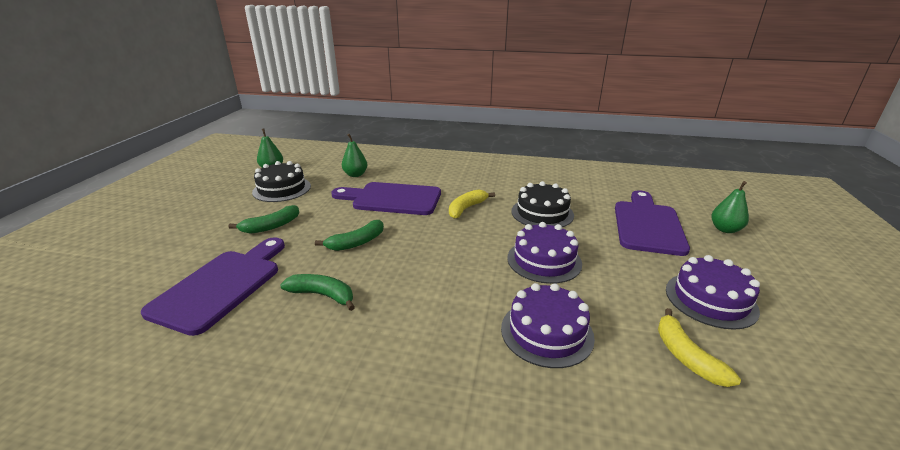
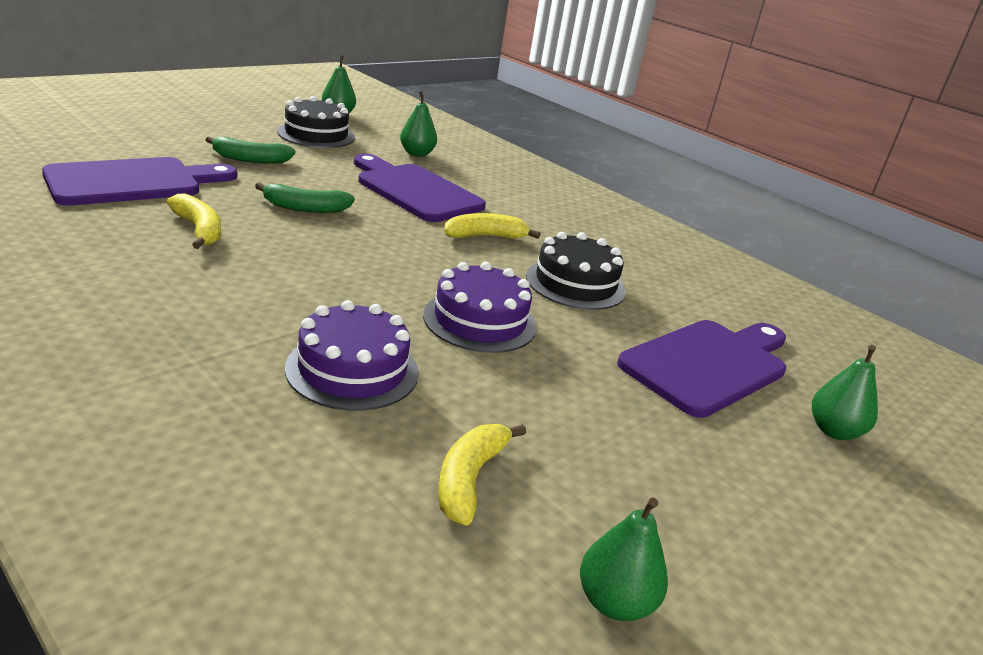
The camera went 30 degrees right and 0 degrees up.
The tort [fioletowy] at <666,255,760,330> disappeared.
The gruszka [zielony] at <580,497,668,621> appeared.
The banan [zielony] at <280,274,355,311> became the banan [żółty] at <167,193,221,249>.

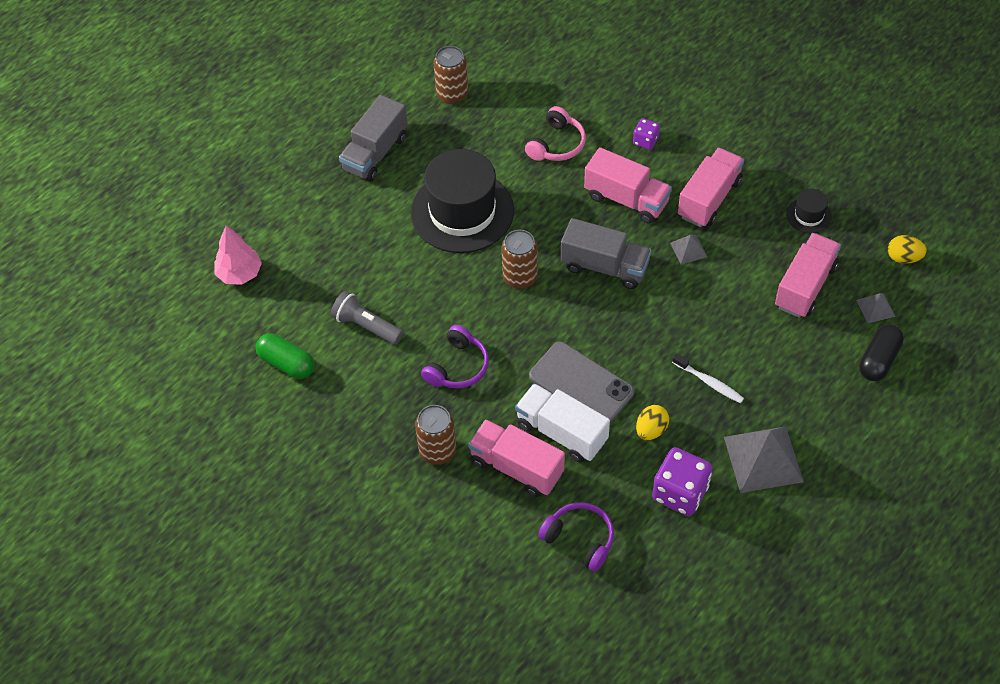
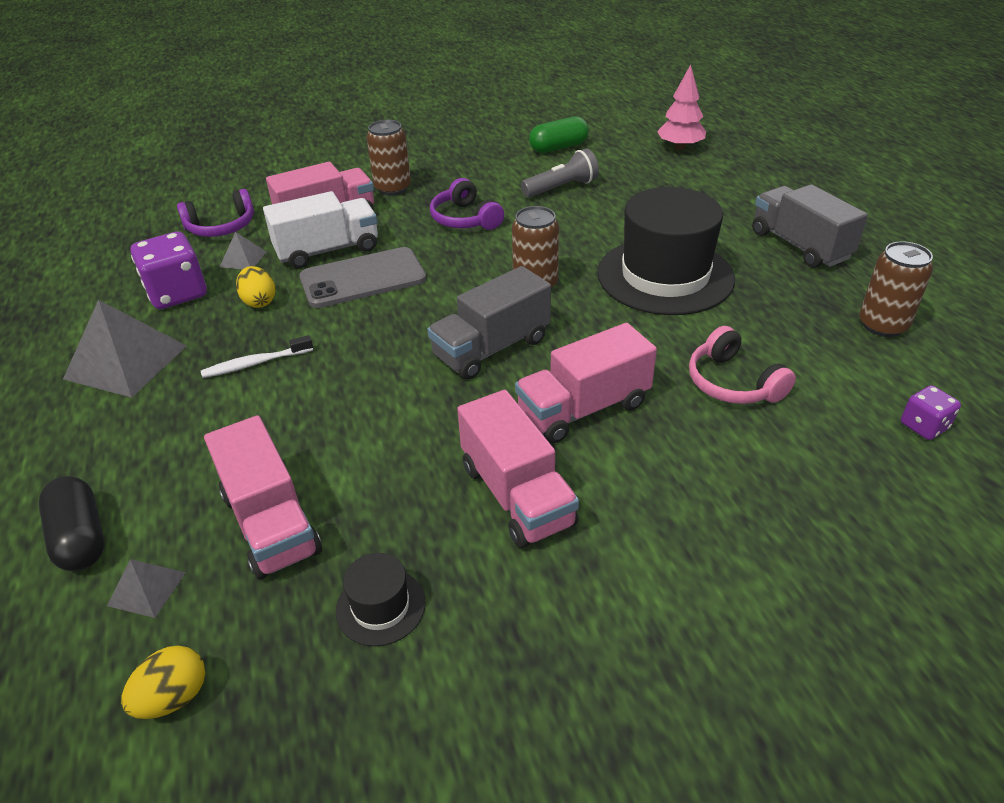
The camera went 120 degrees right and 15 degrees down.
The kostka do gry [fioletowy] moved from <633,118,660,150> to <901,385,961,440>.
The piramida [szary] moved from <670,234,707,265> to <220,232,266,270>.

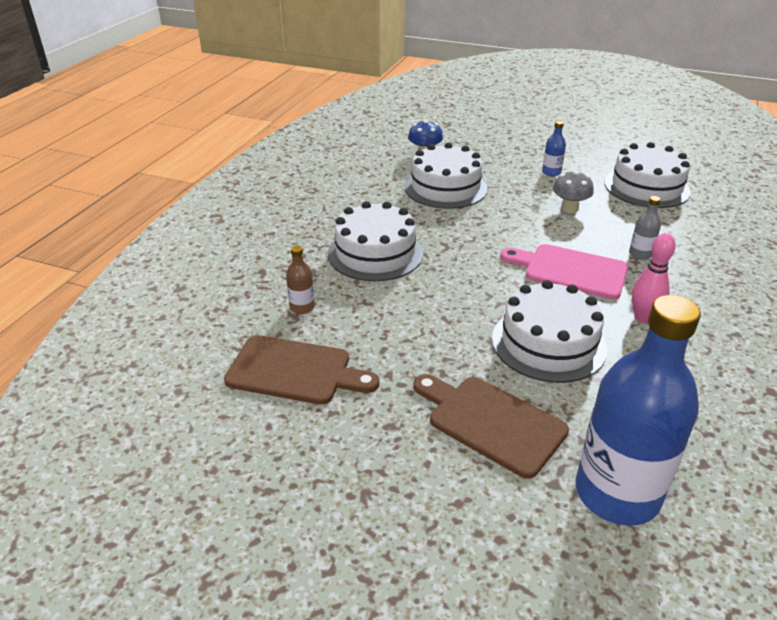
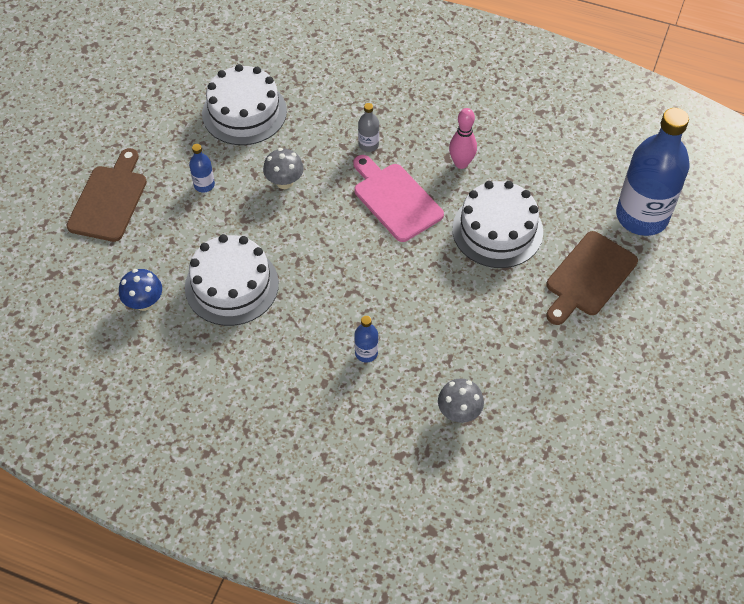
The camera went 90 degrees left and 20 degrees up.
The deska do krojenia [brązowy] moved from <224,335,379,405> to <66,148,147,242>.
The butelka [brązowy] at <286,245,315,314> was replaced by the grzyb [szary] at <438,379,484,423>.
The tort [biały] at <328,201,423,281> was replaced by the butelka [niebieski] at <354,316,378,363>.
The deska do krojenia [różowy] at <500,244,628,300> turned 120 degrees clockwise.

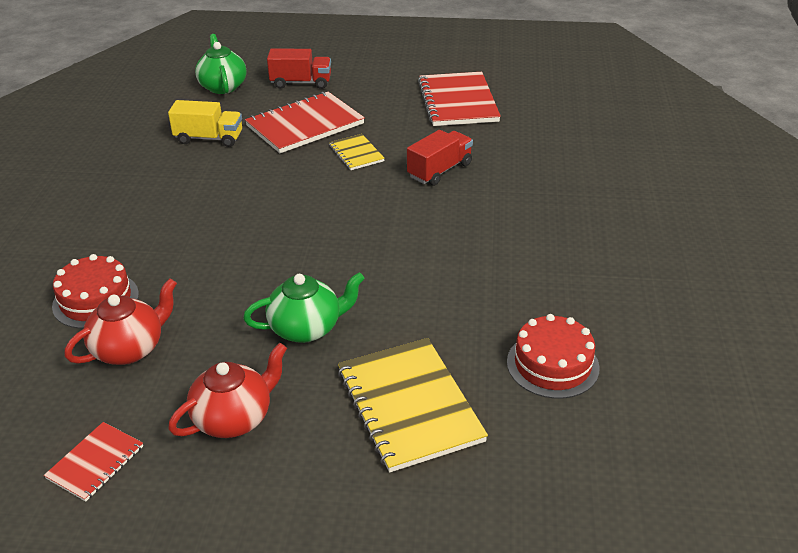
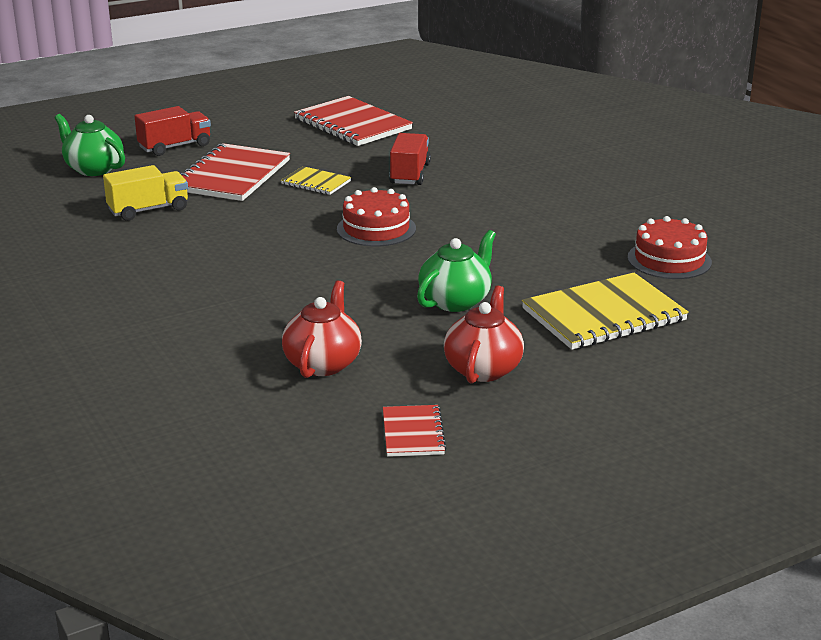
The camera went 35 degrees left and 10 degrees down.
The tort [czerwony] moved from <52,254,139,329> to <337,187,416,247>.
The zeszyt [żółty] at <338,338,488,473> turned 60 degrees counterclockwise.

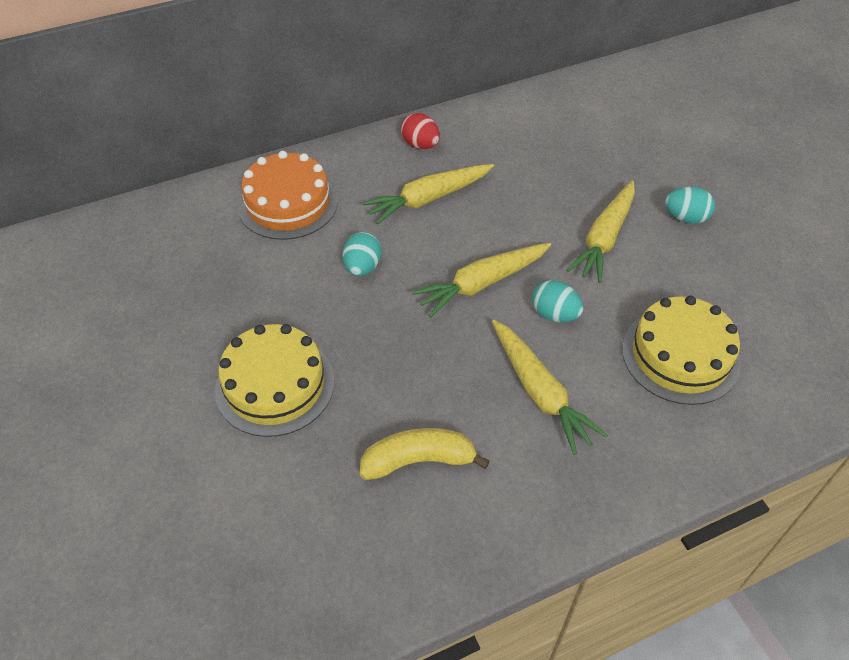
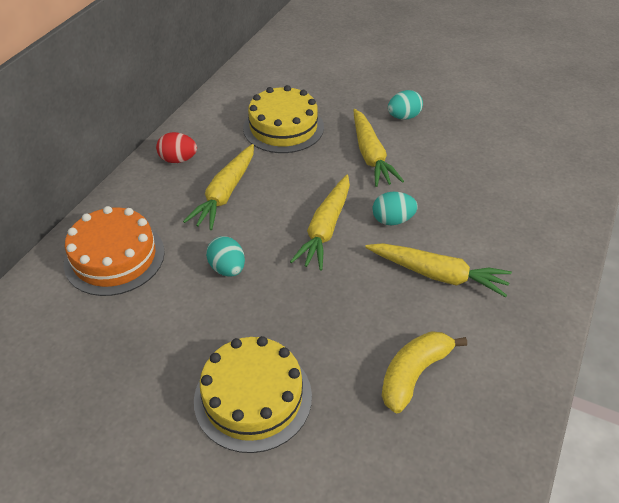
The camera went 40 degrees left and 5 degrees down.
The tort [żółty] moved from <622,296,741,405> to <243,85,324,153>.

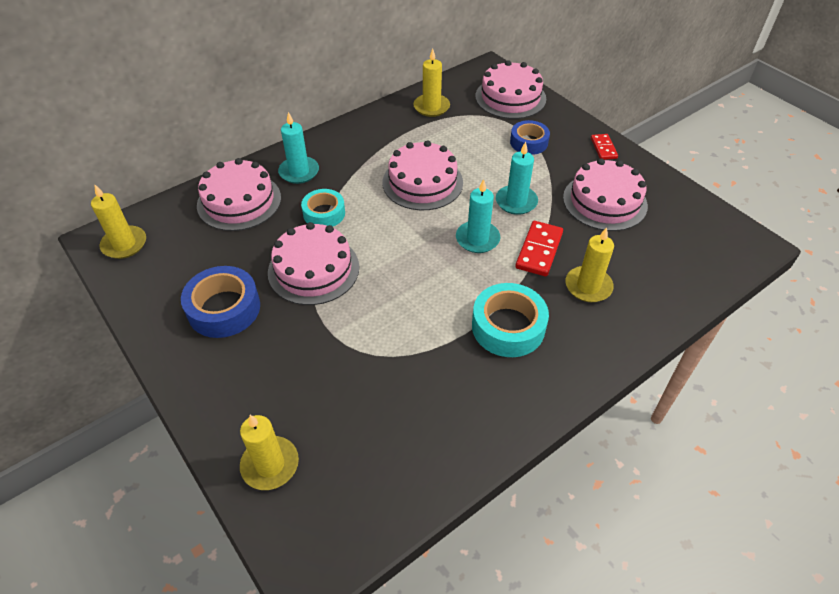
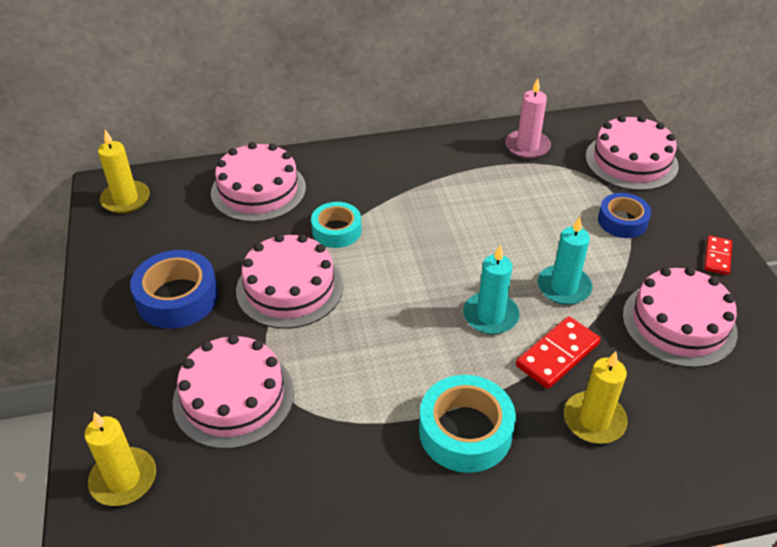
The camera went 25 degrees right and 5 degrees down.
The świeca [turkusowy] at <278,112,319,184> disappeared.
The tort [różowy] moved from <382,140,463,210> to <173,334,294,449>.
The świeca [żółty] at <414,48,450,117> became the świeca [różowy] at <505,78,551,159>.

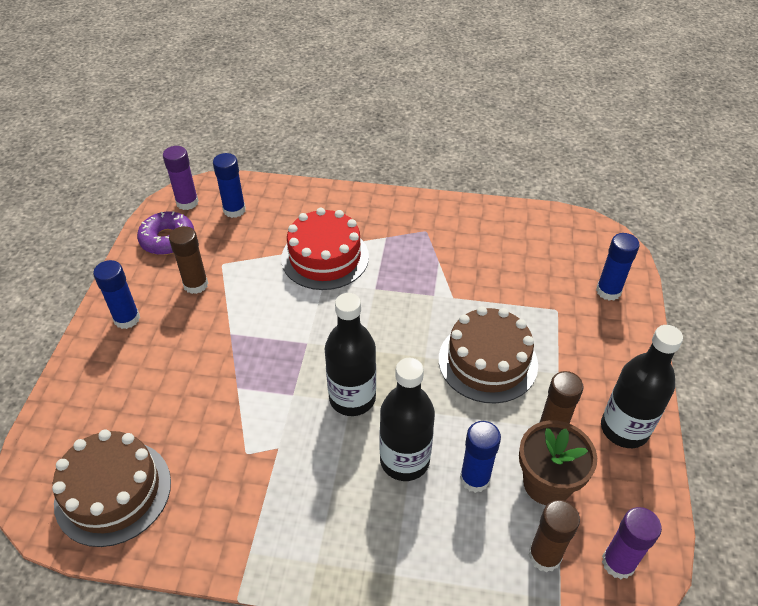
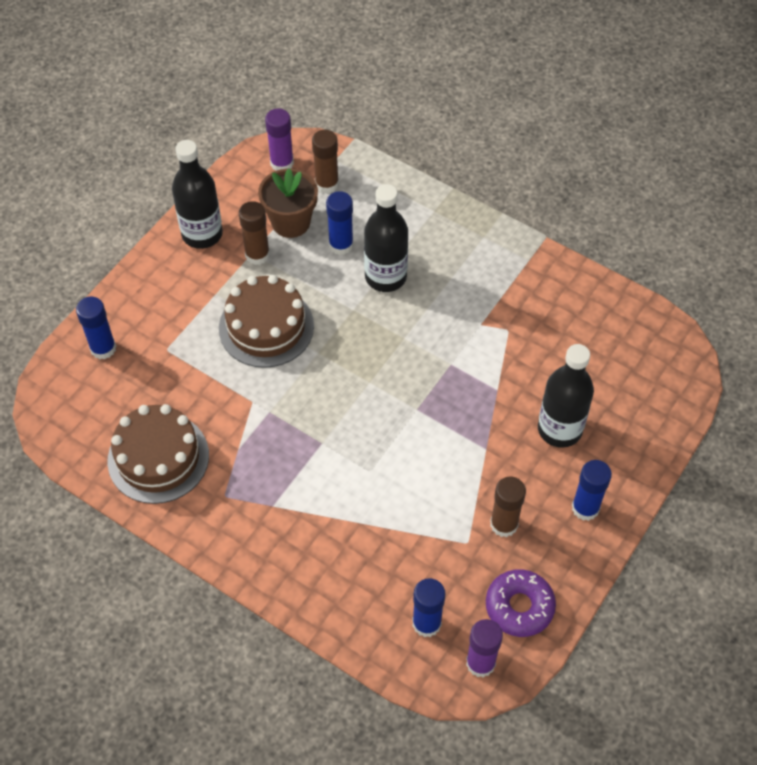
The camera went 155 degrees left and 10 degrees up.
The tort [czerwony] at <281,208,369,290> disappeared.
The tort [brązowy] moved from <52,430,171,547> to <107,404,209,504>.
The butelka [czarny] moved from <325,293,376,416> to <538,344,594,448>.

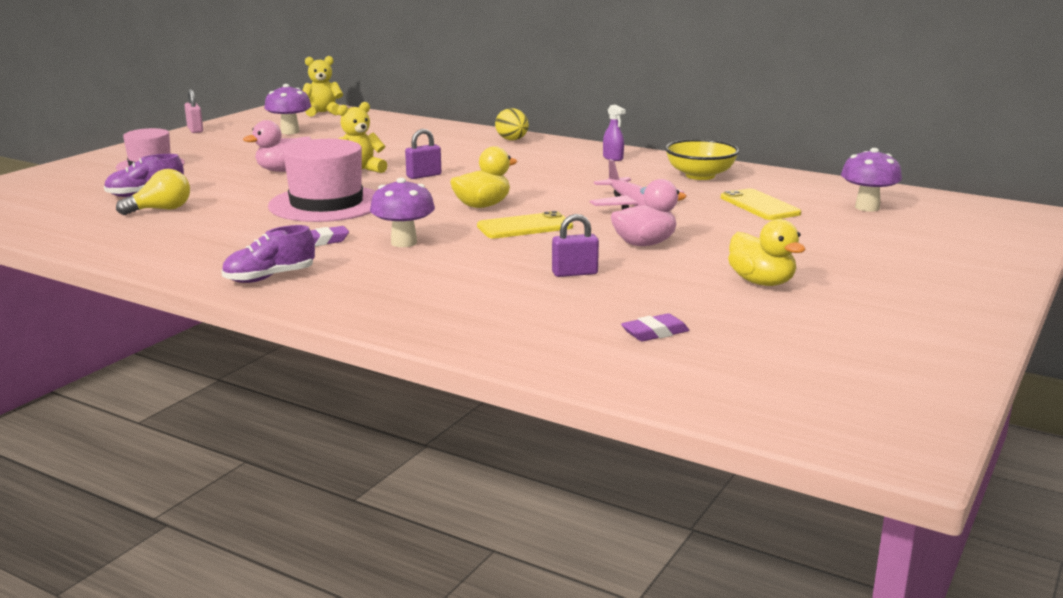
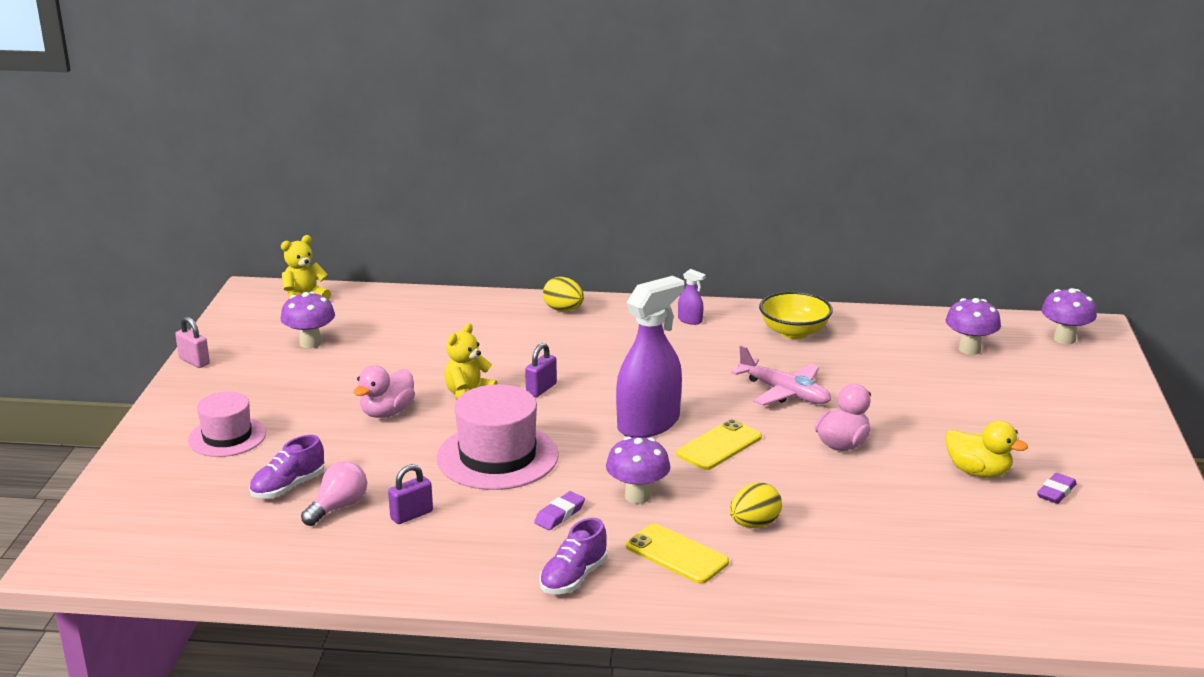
The camera went 25 degrees left and 5 degrees up.
The jajko [żółty] at <730,483,782,528> appeared.
The grzyb [fioletowy] at <1041,288,1097,344> appeared.
The kłódka [fioletowy] moved from <552,214,599,277> to <388,464,433,524>.
The gumka do mazania [fioletowy] moved from <621,313,689,341> to <1037,473,1077,504>.
The telefon [żółty] moved from <721,189,801,220> to <626,524,729,584>.
The kaczka [żółty] at <450,146,517,208> was replaced by the spryskiwacz [fioletowy] at <616,276,684,438>.
The żarówka [żółty] at <116,169,190,215> became the żarówka [różowy] at <301,461,367,526>.

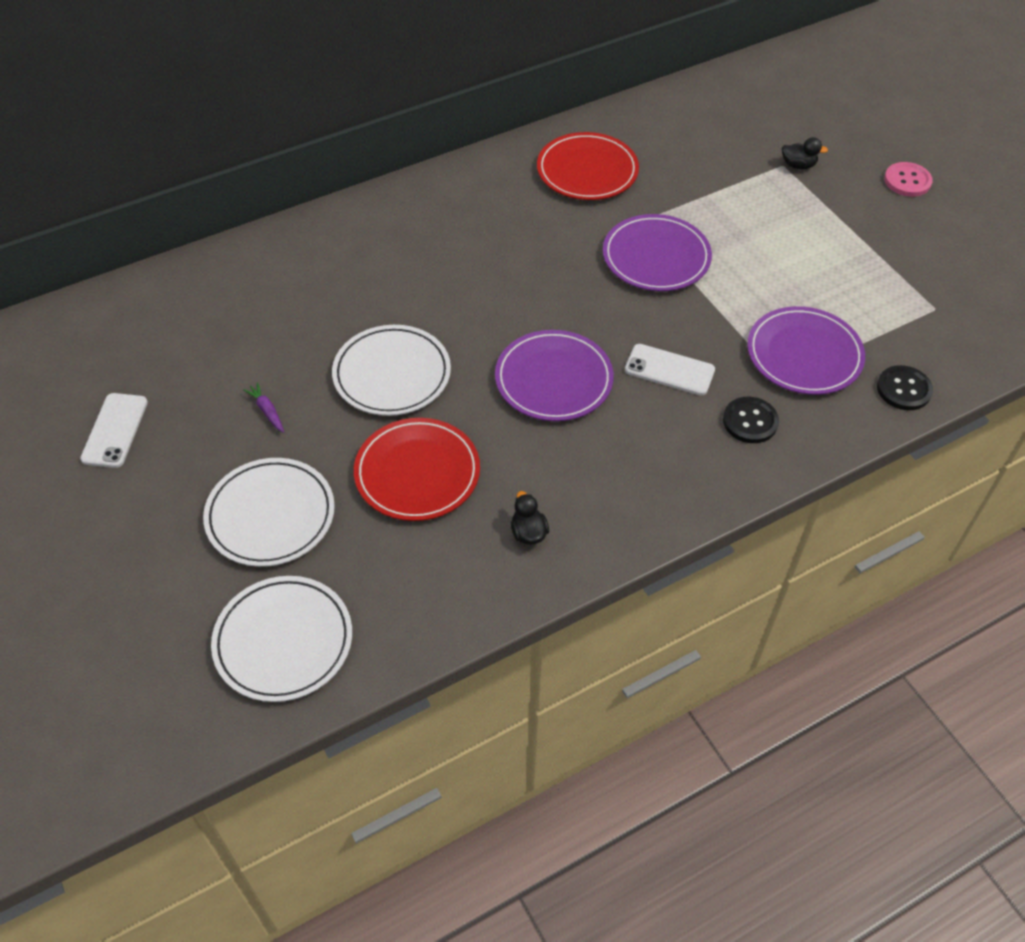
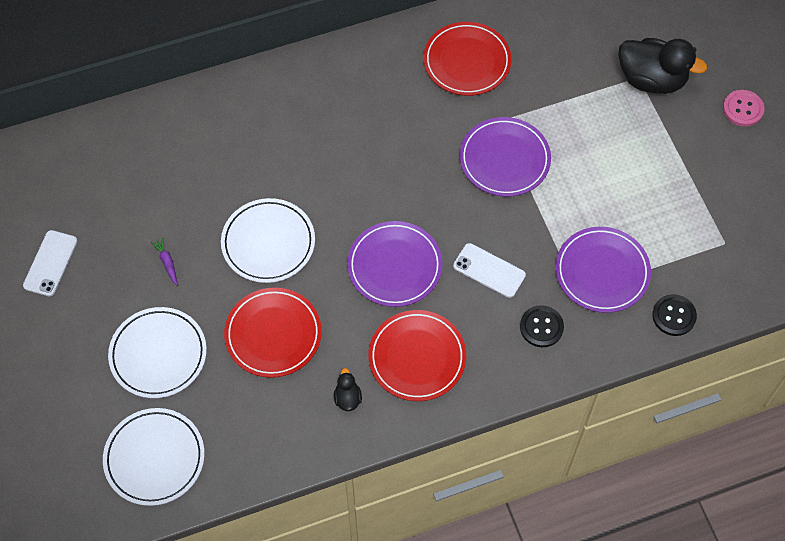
The camera went 10 degrees right and 10 degrees up.
The talerz [czerwony] at <368,310,466,401> appeared.
The kaczka [czarny] at <782,137,828,169> changed to 2.26 times the size.

